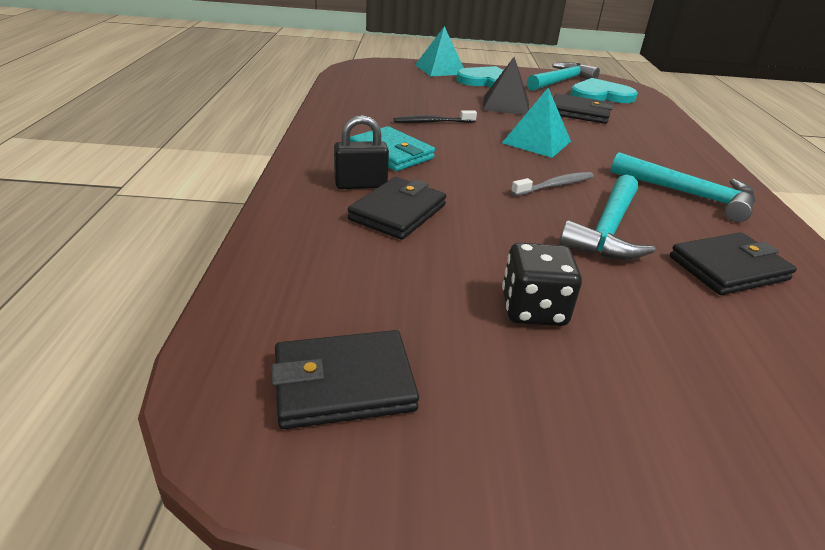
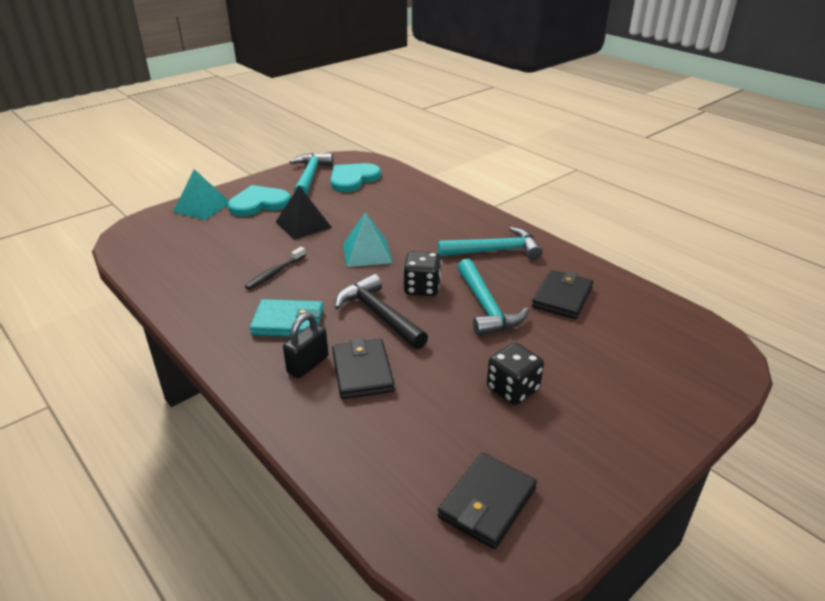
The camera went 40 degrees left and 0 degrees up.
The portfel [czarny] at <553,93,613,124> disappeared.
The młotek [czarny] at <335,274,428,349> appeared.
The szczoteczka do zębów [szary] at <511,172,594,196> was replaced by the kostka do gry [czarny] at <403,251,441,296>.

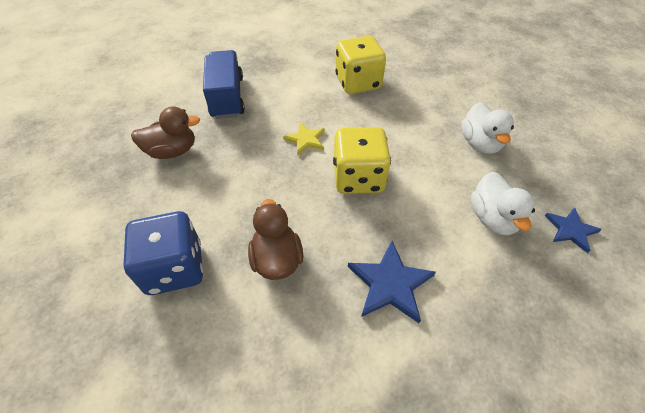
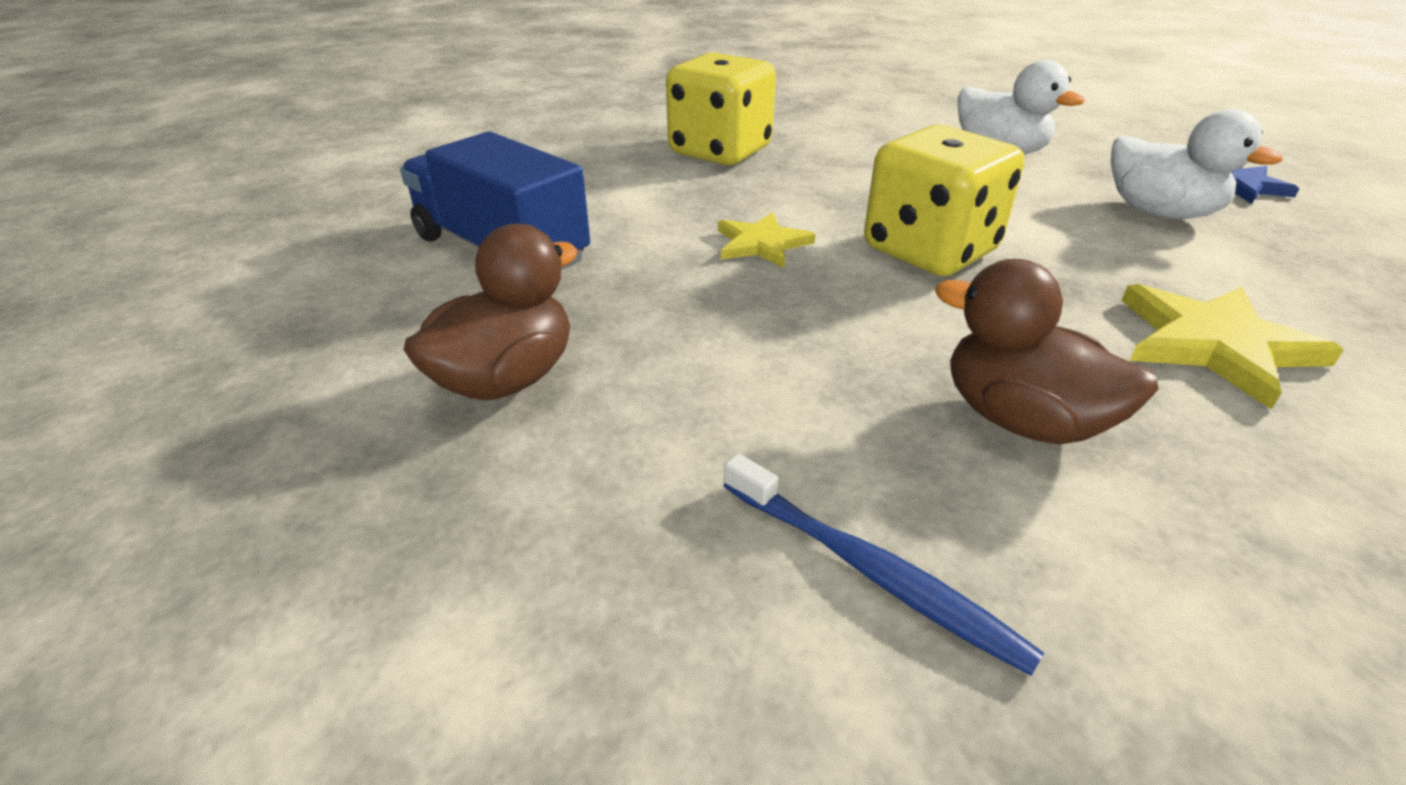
The camera went 40 degrees left and 15 degrees down.
The kostka do gry [niebieski] at <124,211,203,295> was replaced by the szczoteczka do zębów [niebieski] at <723,454,1044,676>.
The gwiazda [niebieski] at <348,241,436,323> became the gwiazda [żółty] at <1121,284,1344,409>.

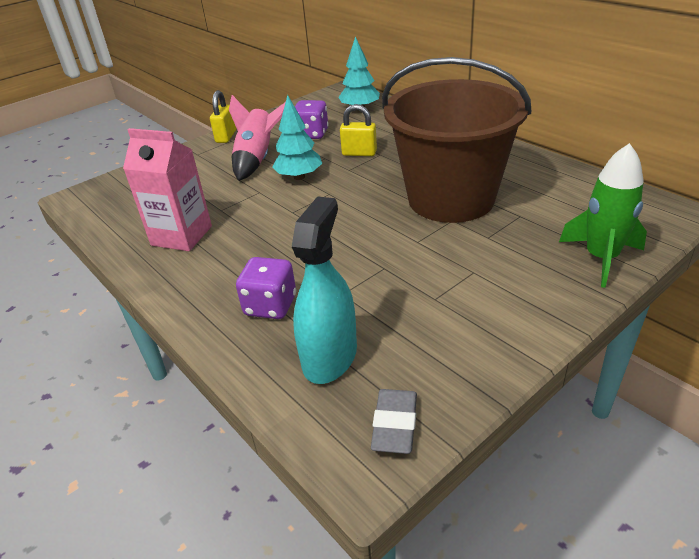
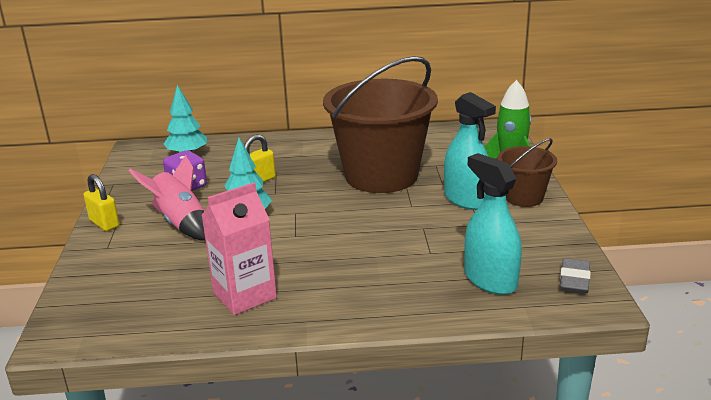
The camera went 55 degrees left and 10 degrees down.
The kostka do gry [fioletowy] at <236,257,296,319> disappeared.
The spryskiwacz [turkusowy] at <444,92,496,210> appeared.
The wiadro [brązowy] at <498,138,557,207> appeared.
The gumka do mazania [szary] at <371,389,417,454> turned 60 degrees clockwise.

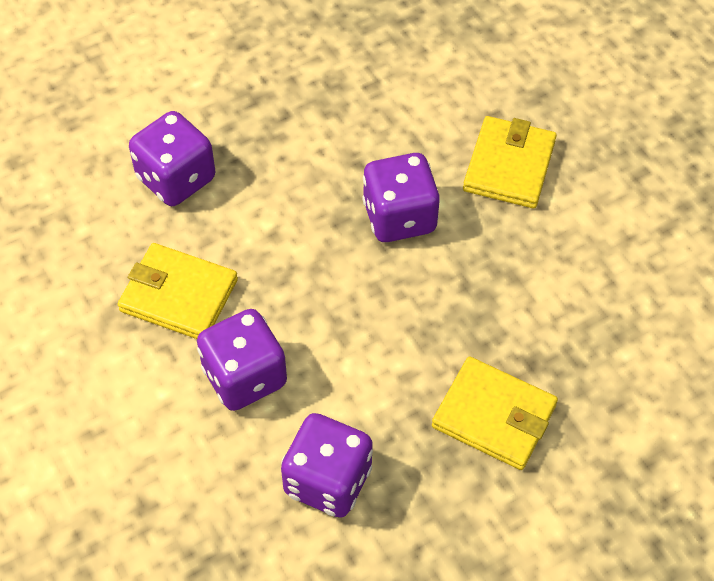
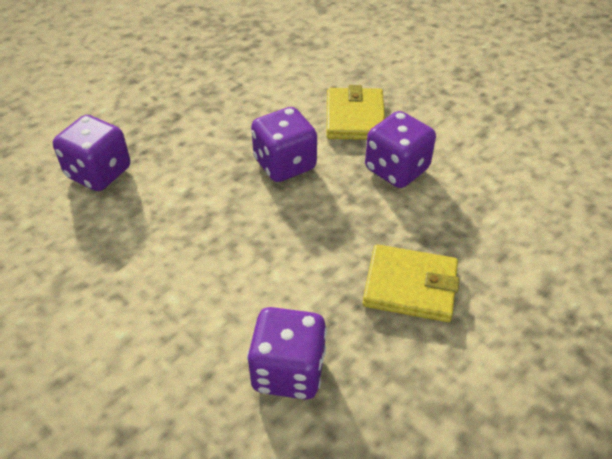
The camera went 15 degrees left and 10 degrees down.
The portfel [żółty] at <118,243,238,339> disappeared.
The kostka do gry [fioletowy] moved from <197,309,287,411> to <365,111,436,188>.

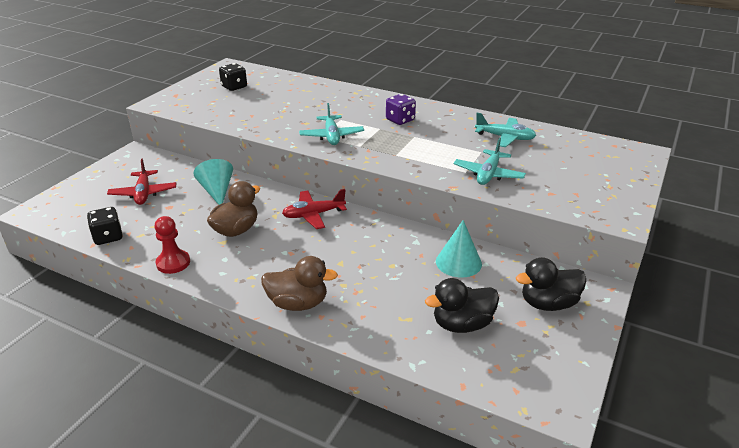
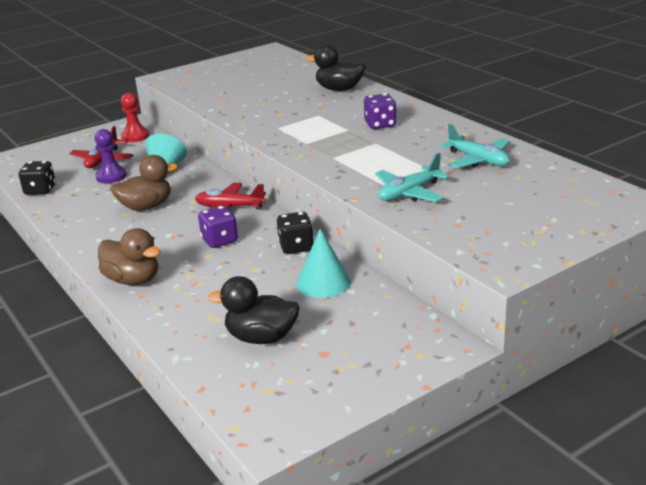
The camera went 30 degrees right and 5 degrees down.
The samolot [turkusowy] at <299,103,364,145> disappeared.
The pionek [fioletowy] at <95,129,127,183> appeared.
The kostka do gry [fioletowy] at <198,206,238,248> appeared.
The pionek [czerwony] moved from <154,216,190,274> to <121,93,149,142>.
The kostka do gry [czarny] moved from <219,63,247,91> to <277,212,314,254>.
The kaczka [czarny] moved from <516,257,587,311> to <306,44,366,91>.

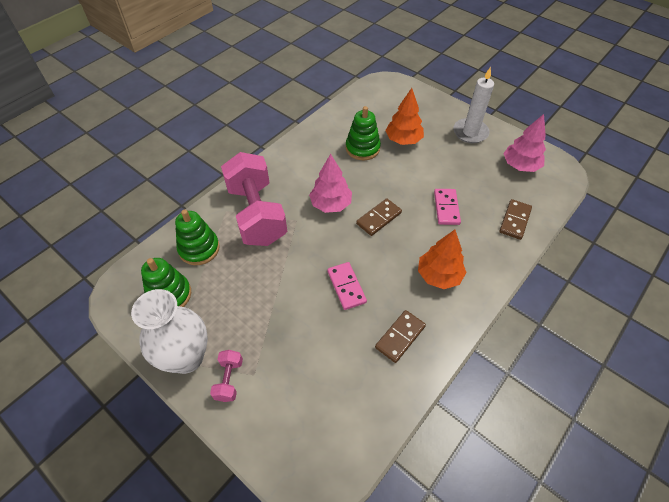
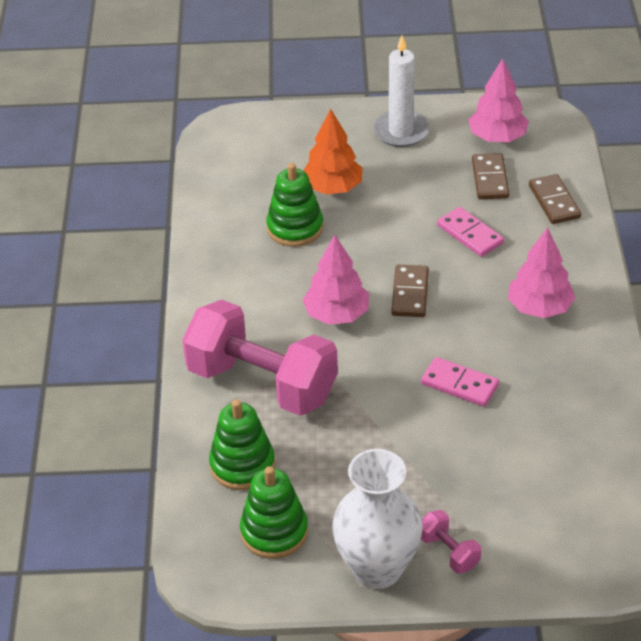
The camera went 40 degrees left and 10 degrees down.
The kostka domina [brązowy] moved from <375,310,426,363> to <472,153,509,199>.
The drzewko [pomarańczowy] at <418,230,467,289> became the drzewko [różowy] at <508,227,576,318>.

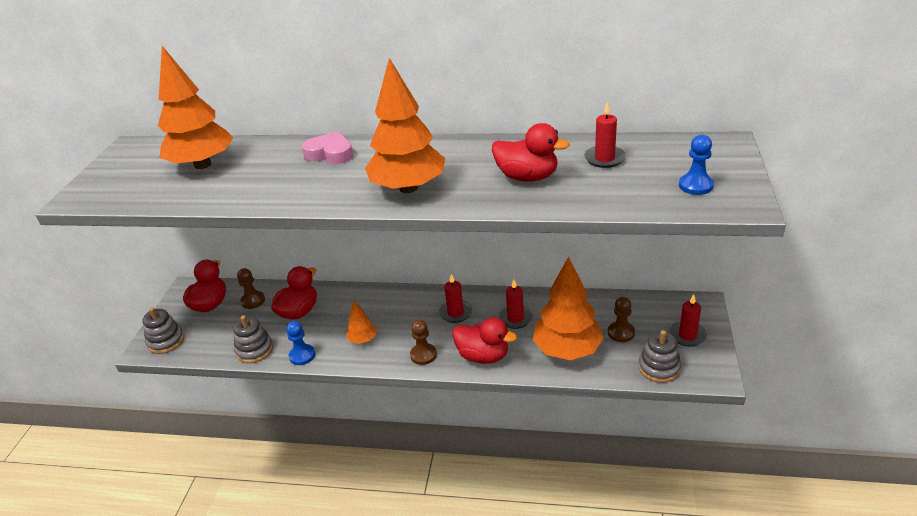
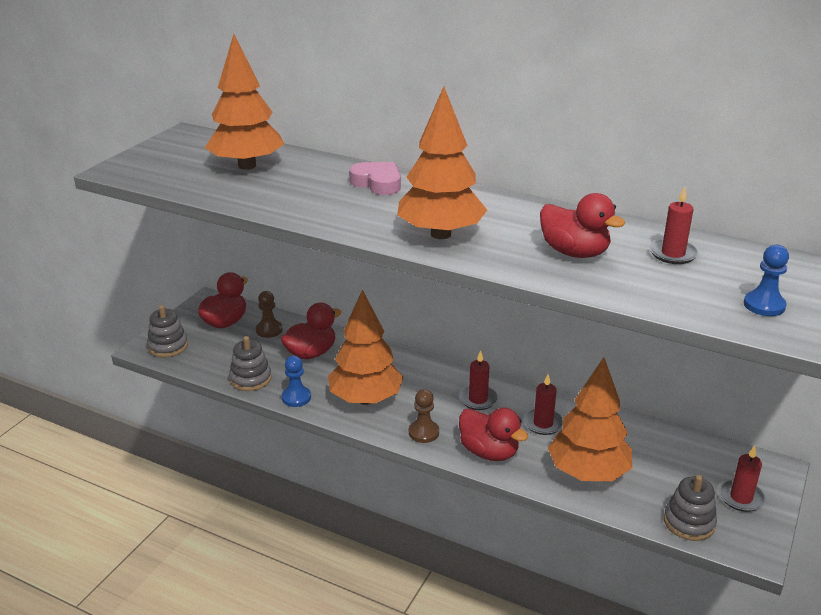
The camera went 15 degrees right and 5 degrees down.
The pionek [brązowy] at <608,297,635,342> disappeared.
The drzewko [pomarańczowy] at <346,301,376,344> changed to 2.13 times the size.

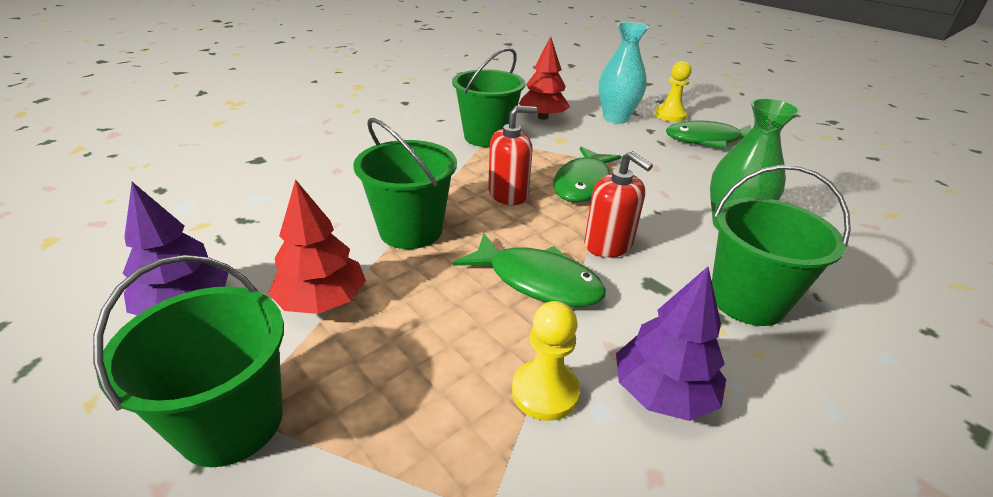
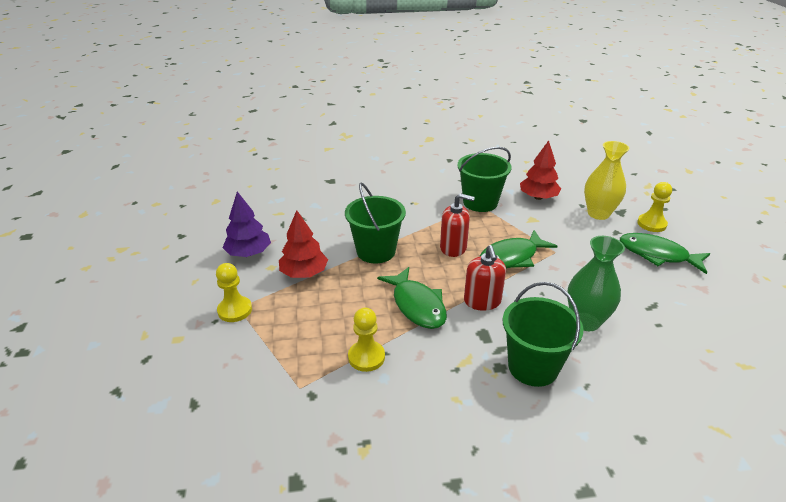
The camera went 35 degrees right and 0 degrees up.
The drzewko [fioletowy] at <616,267,726,421> disappeared.
The wiadro [zielony] at <93,255,284,467> was replaced by the pionek [żółty] at <216,263,252,322>.
The wazon [turkusowy] at <599,22,649,123> became the wazon [żółty] at <584,141,629,220>.

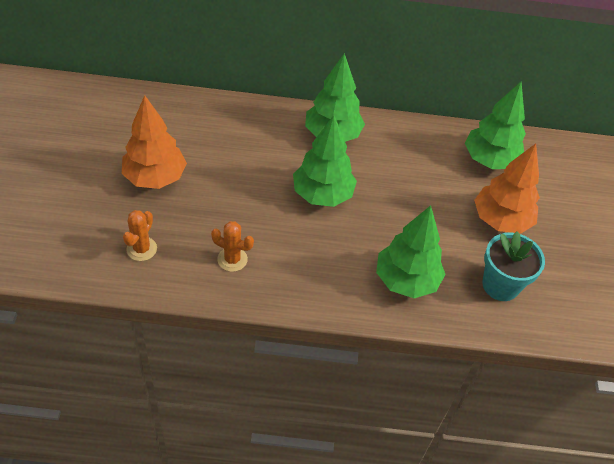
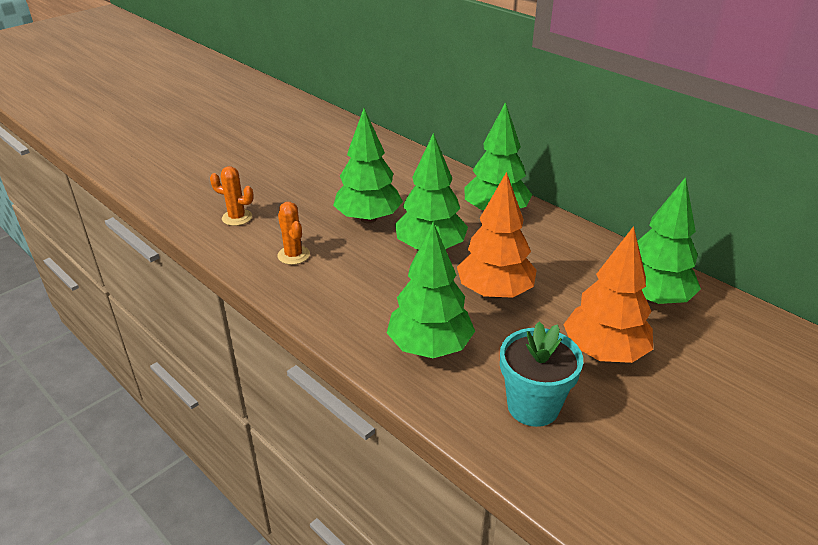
The camera went 45 degrees right and 15 degrees down.
The drzewko [zielony] at <333,108,403,223> appeared.
The drzewko [pomarańczowy] moved from <122,95,187,189> to <457,172,537,298>.
The kaktus [pomarańczowy] at <123,210,157,261> turned 45 degrees clockwise.

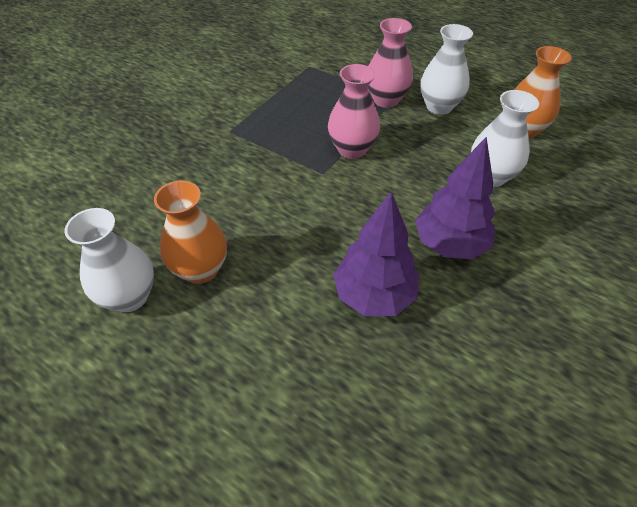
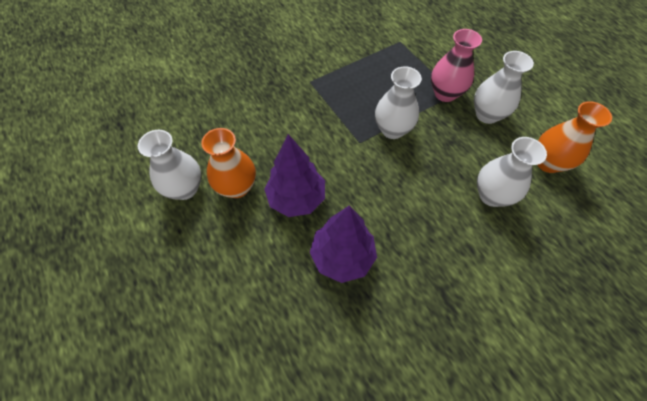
The camera went 25 degrees right and 10 degrees up.
The drzewko [fioletowy] moved from <415,137,495,259> to <264,134,325,217>.
The wazon [różowy] at <328,64,380,159> became the wazon [biały] at <375,66,422,139>.

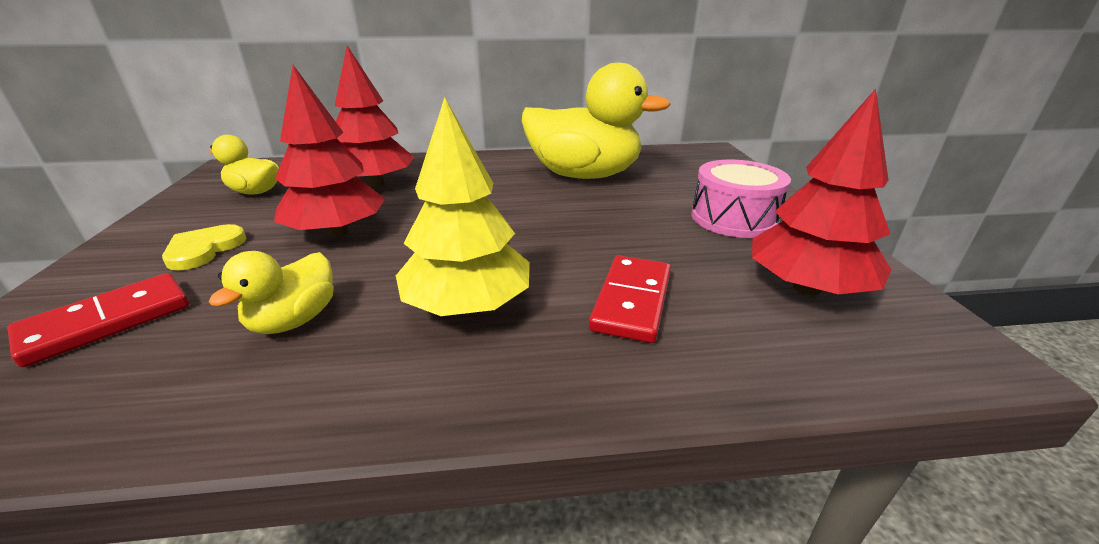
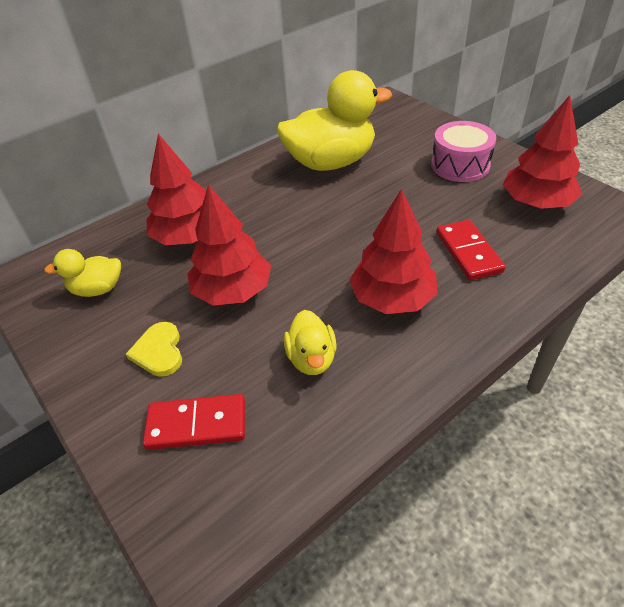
The camera went 30 degrees left and 15 degrees up.
The drzewko [żółty] at <396,97,530,316> became the drzewko [czerwony] at <349,189,438,314>.
The kostka domina [czerwony] at <7,273,189,367> turned 75 degrees clockwise.

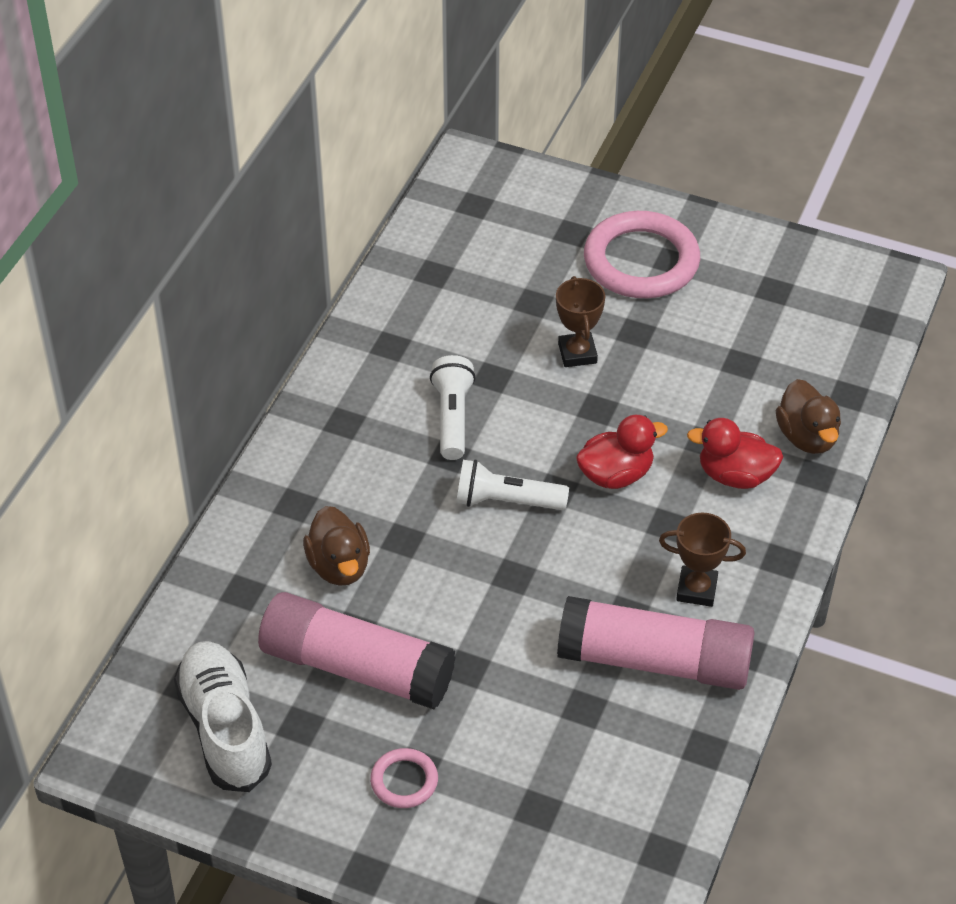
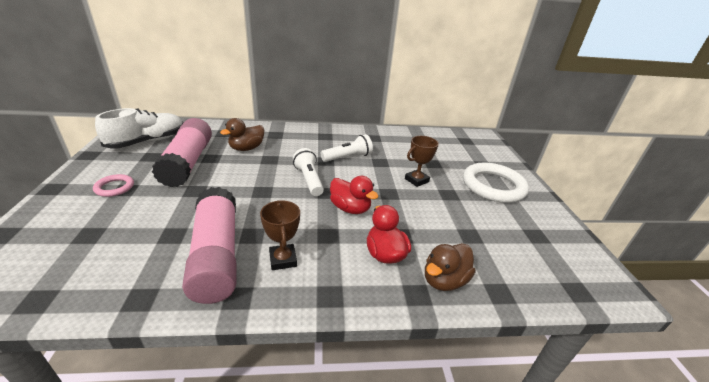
The camera went 60 degrees right and 15 degrees down.
The pierścień [różowy] at <584,211,700,298> became the pierścień [biały] at <463,162,529,203>.

